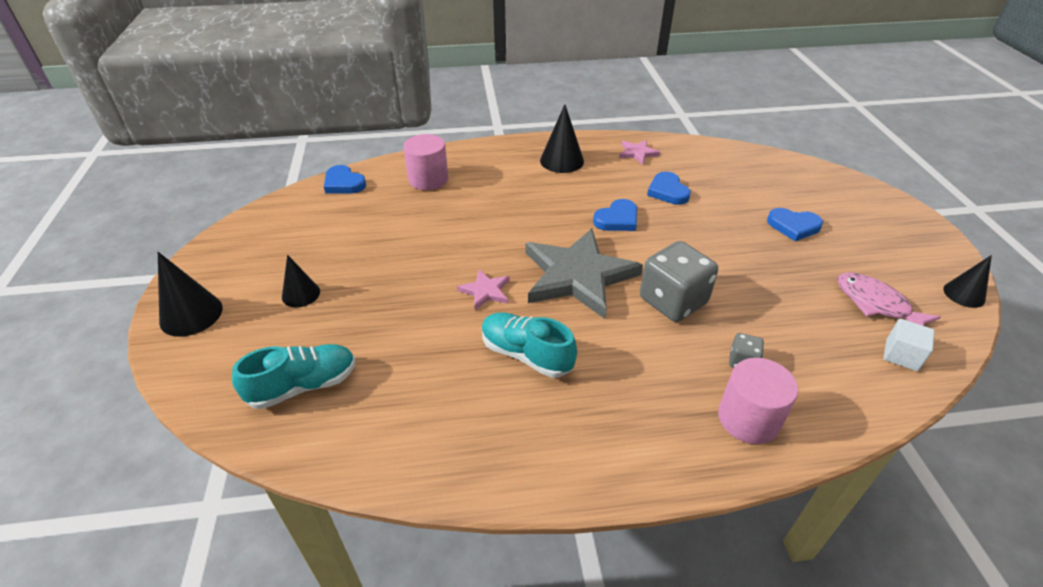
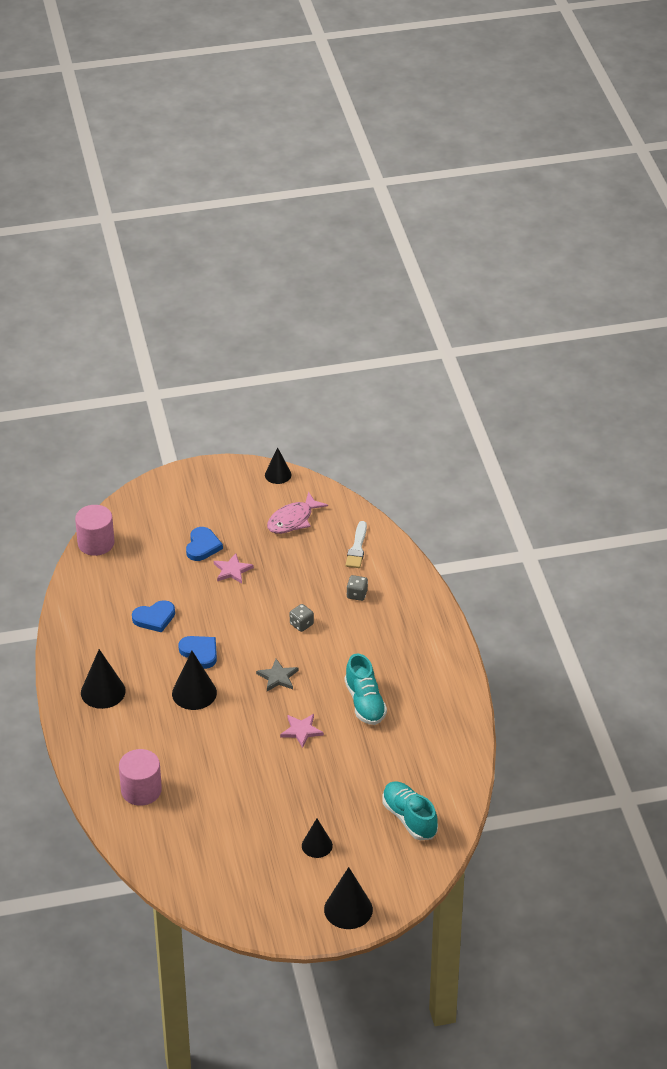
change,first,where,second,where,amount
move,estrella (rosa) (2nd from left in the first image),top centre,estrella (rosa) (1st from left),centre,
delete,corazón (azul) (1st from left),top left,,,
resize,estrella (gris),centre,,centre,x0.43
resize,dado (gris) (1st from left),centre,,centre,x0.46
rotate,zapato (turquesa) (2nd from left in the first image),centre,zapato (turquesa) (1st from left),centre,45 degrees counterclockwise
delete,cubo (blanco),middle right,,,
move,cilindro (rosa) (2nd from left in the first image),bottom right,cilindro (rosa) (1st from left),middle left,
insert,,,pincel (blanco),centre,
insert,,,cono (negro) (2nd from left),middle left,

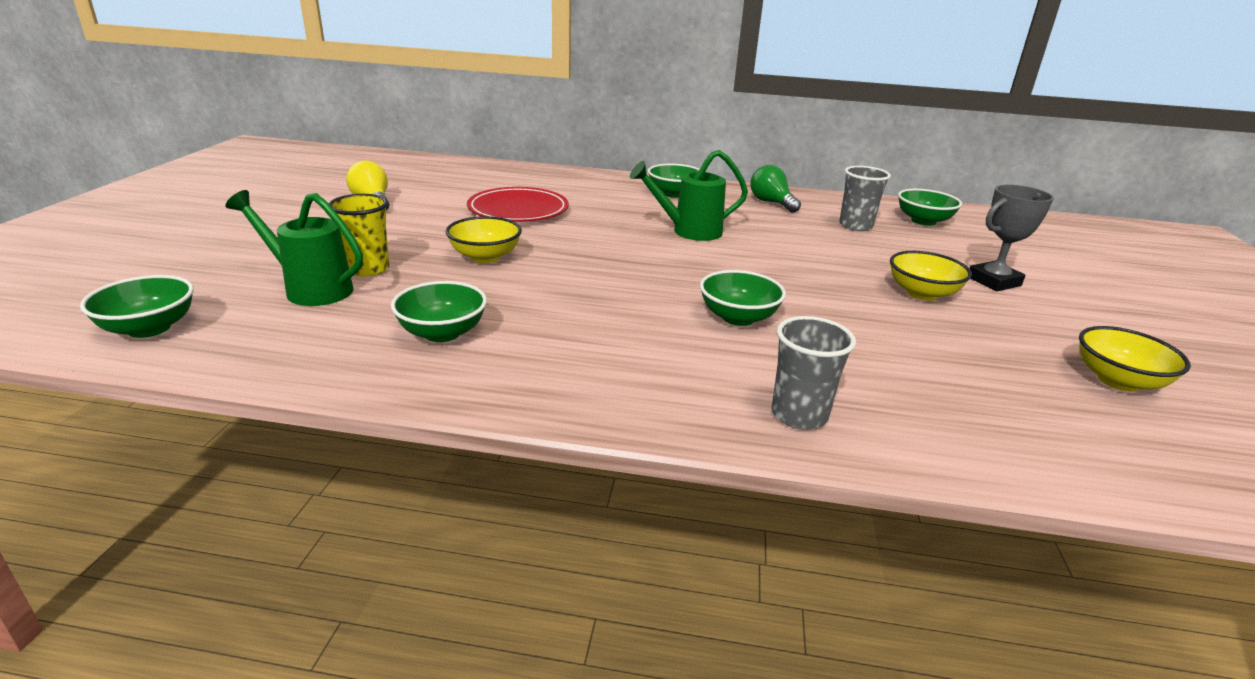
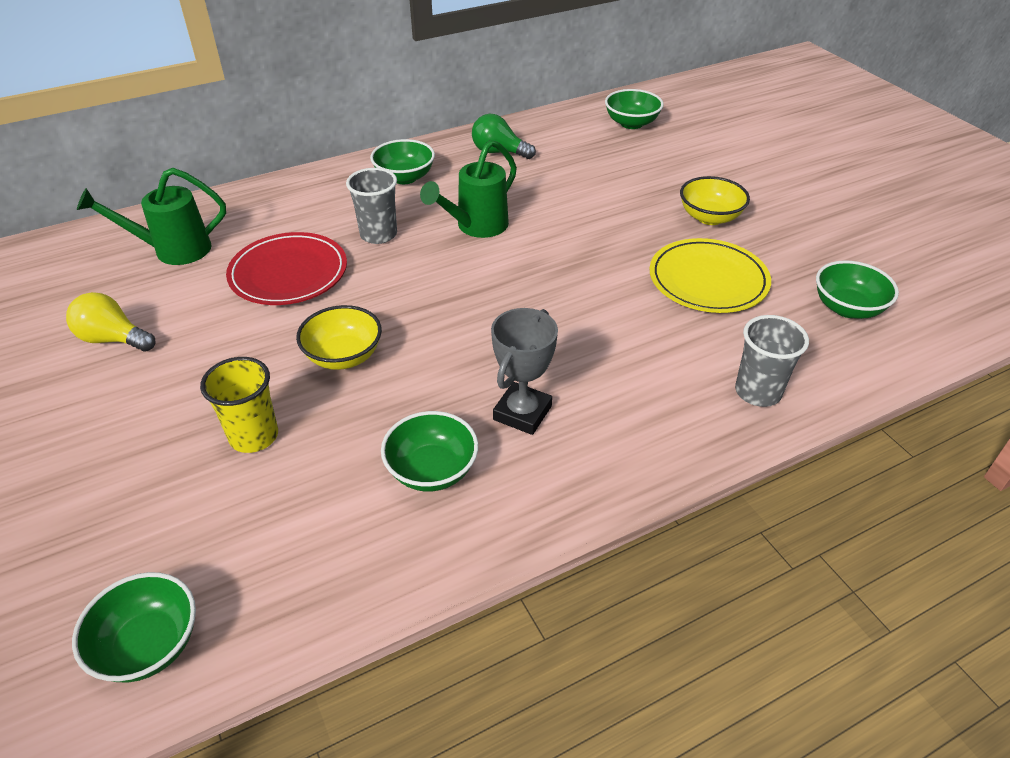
change,first,where,second,where,amount
move,vaso (gris) (2nd from left in the first image),top right,vaso (gris) (1st from left),top centre,
move,trofeo (gris),middle right,,centre,
move,regadera (verde) (1st from left),middle left,,top left,
move,cuenco (verde) (4th from left in the first image),centre,cuenco (verde) (5th from left),middle right,
delete,cuenco (amarillo) (3rd from left),middle right,,,
insert,,,plato (amarillo),middle right,

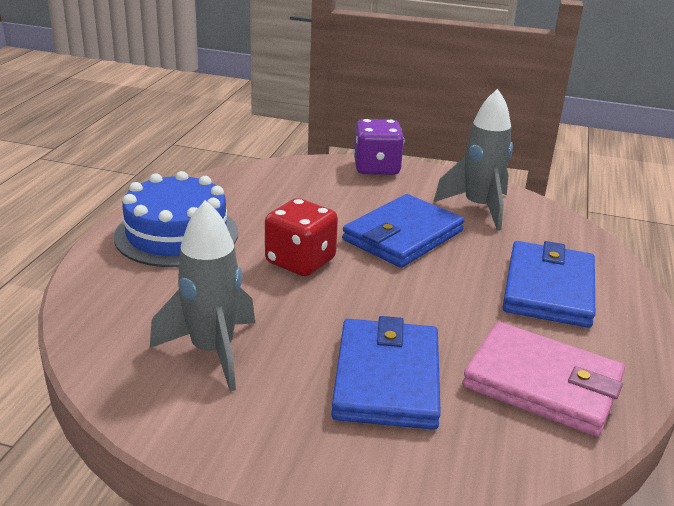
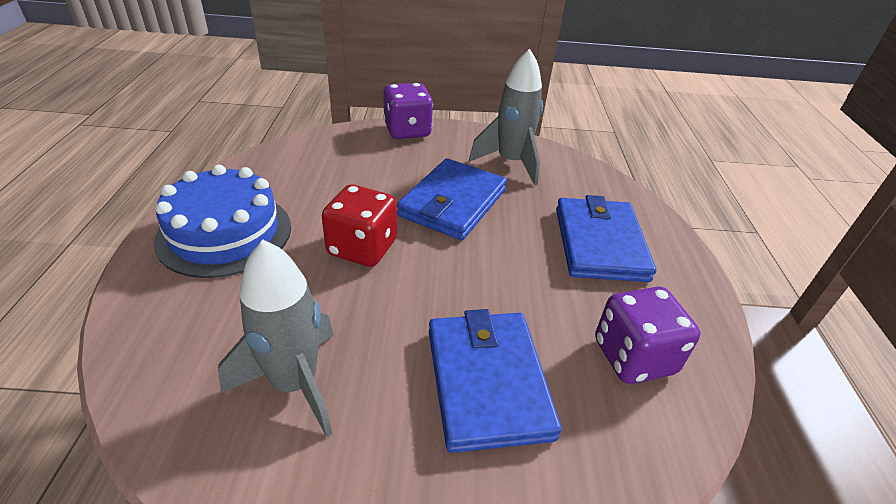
change,first,where,second,where,amount
replace,cartera (rosa),bottom right,dado (morado) (2nd from left),middle right,

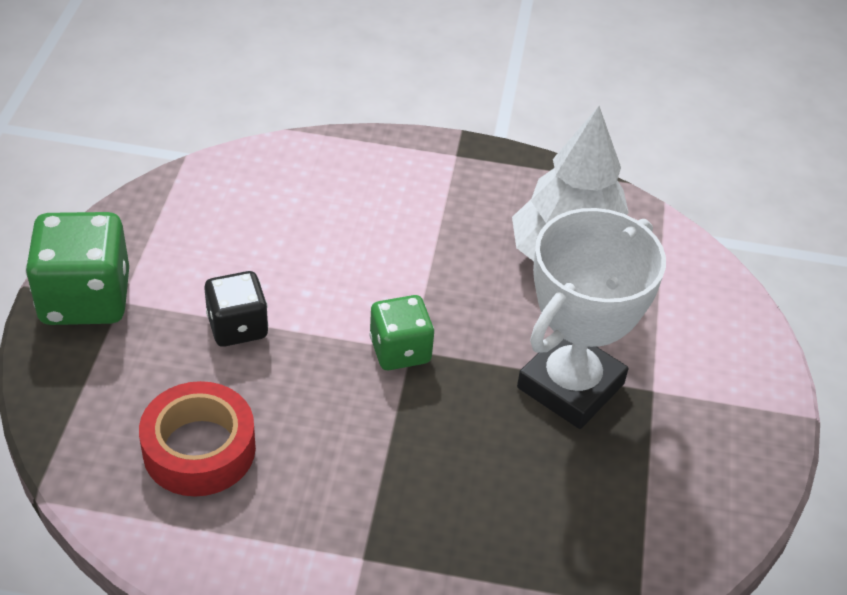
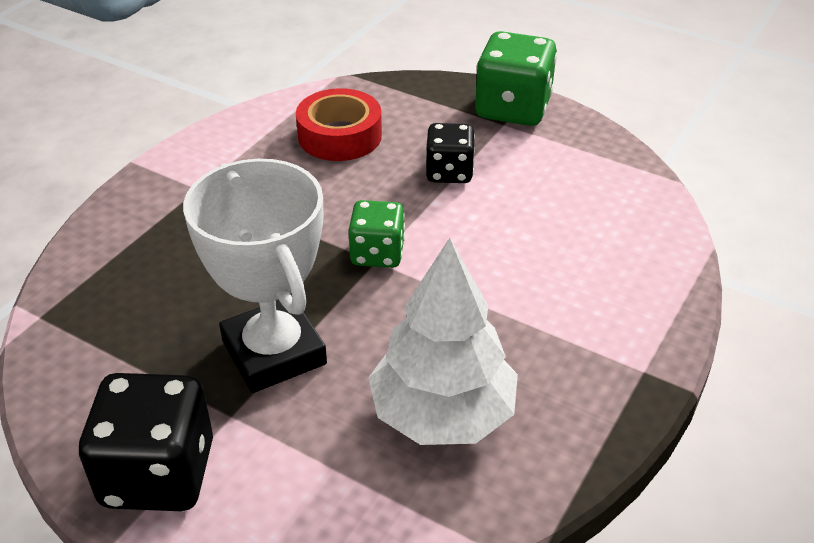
change,first,where,second,where,amount
insert,,,dado (negro) (1st from left),bottom left,

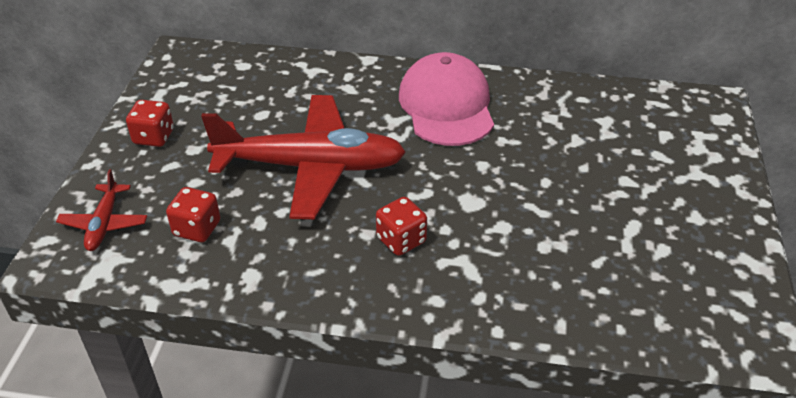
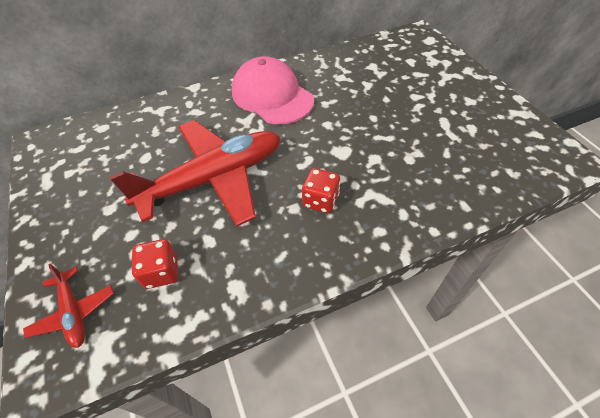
change,first,where,second,where,amount
delete,dado (rojo) (1st from left),top left,,,

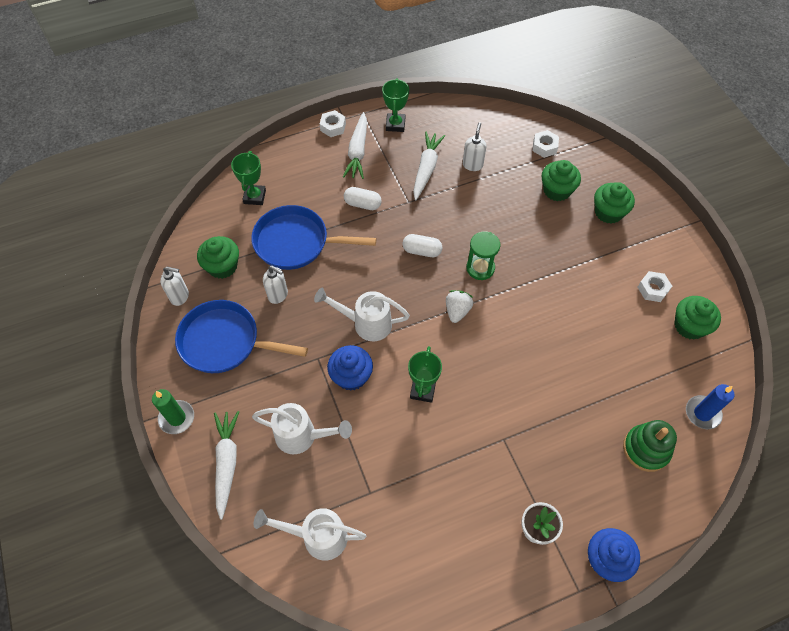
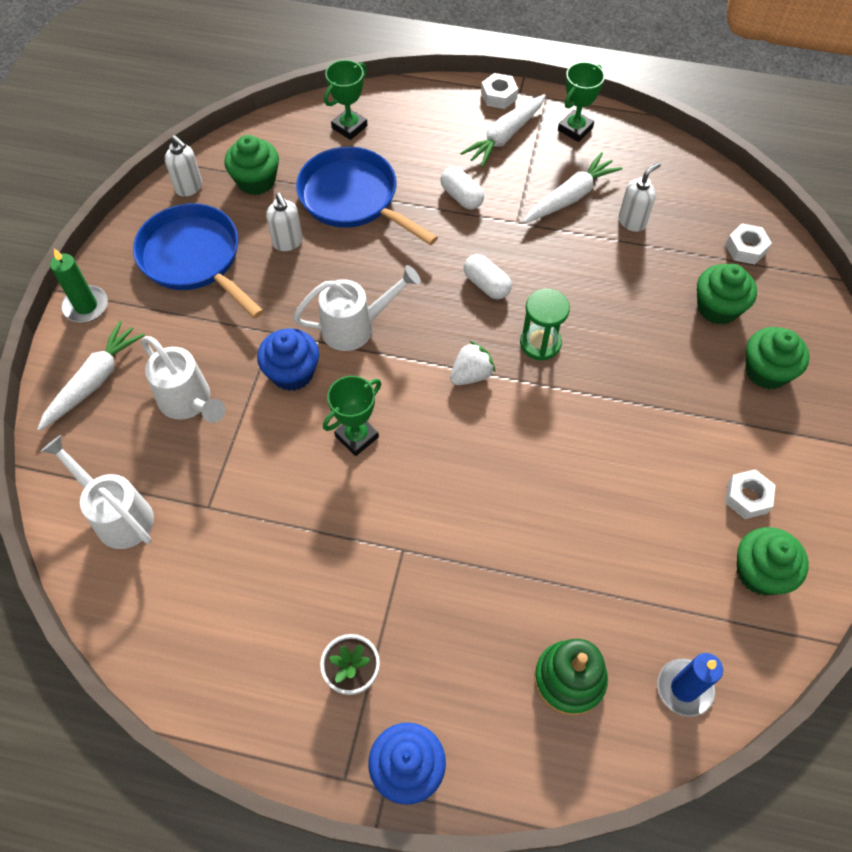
change,first,where,second,where,amount
rotate,regadera (blanco) (3rd from left),centre,,centre,120 degrees clockwise

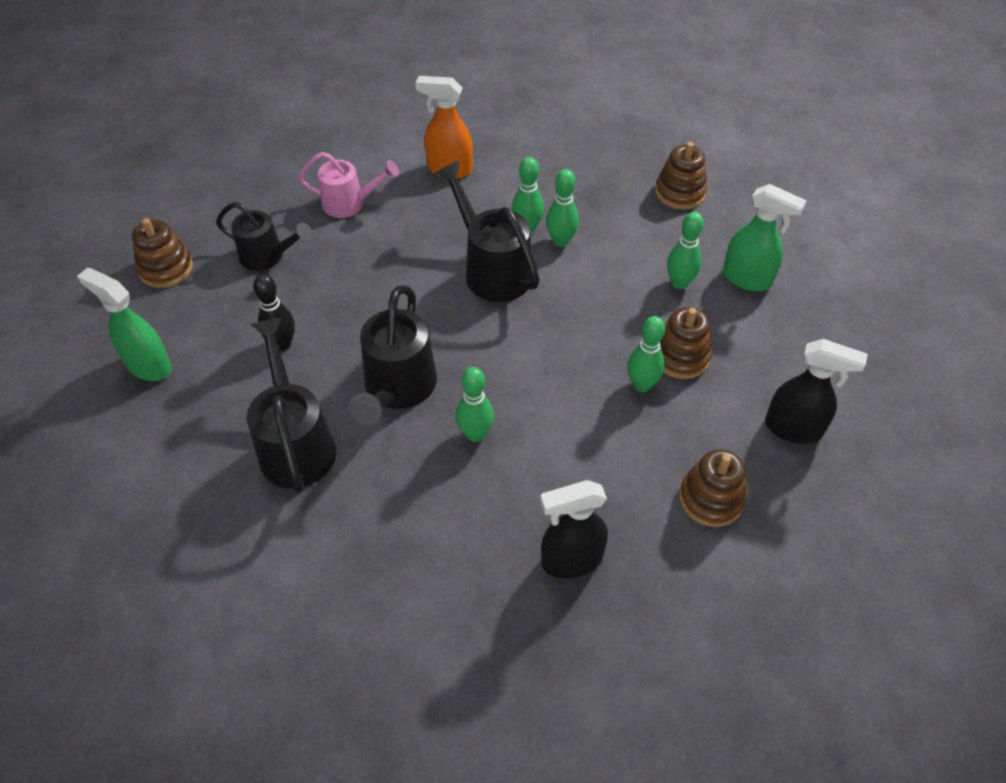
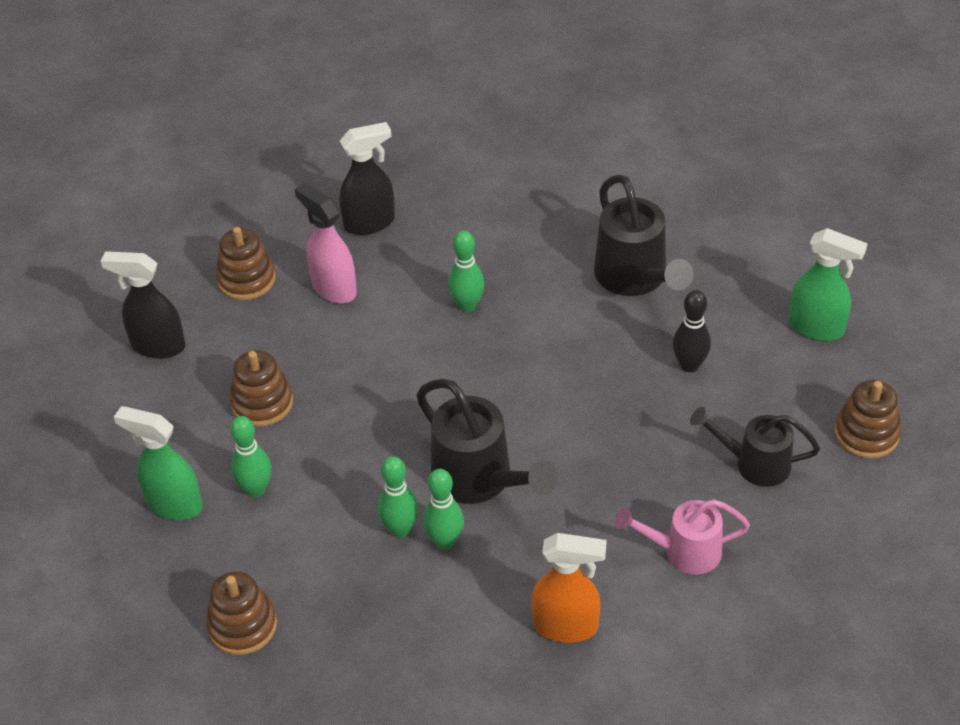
change,first,where,second,where,amount
delete,regadera (negro) (3rd from left),centre,,,
delete,bolo (verde) (4th from left),centre,,,
insert,,,pulverizador (rosa),centre,

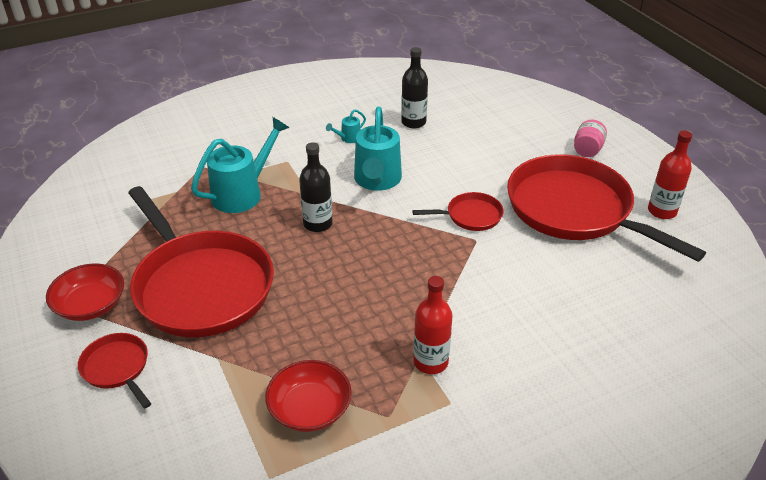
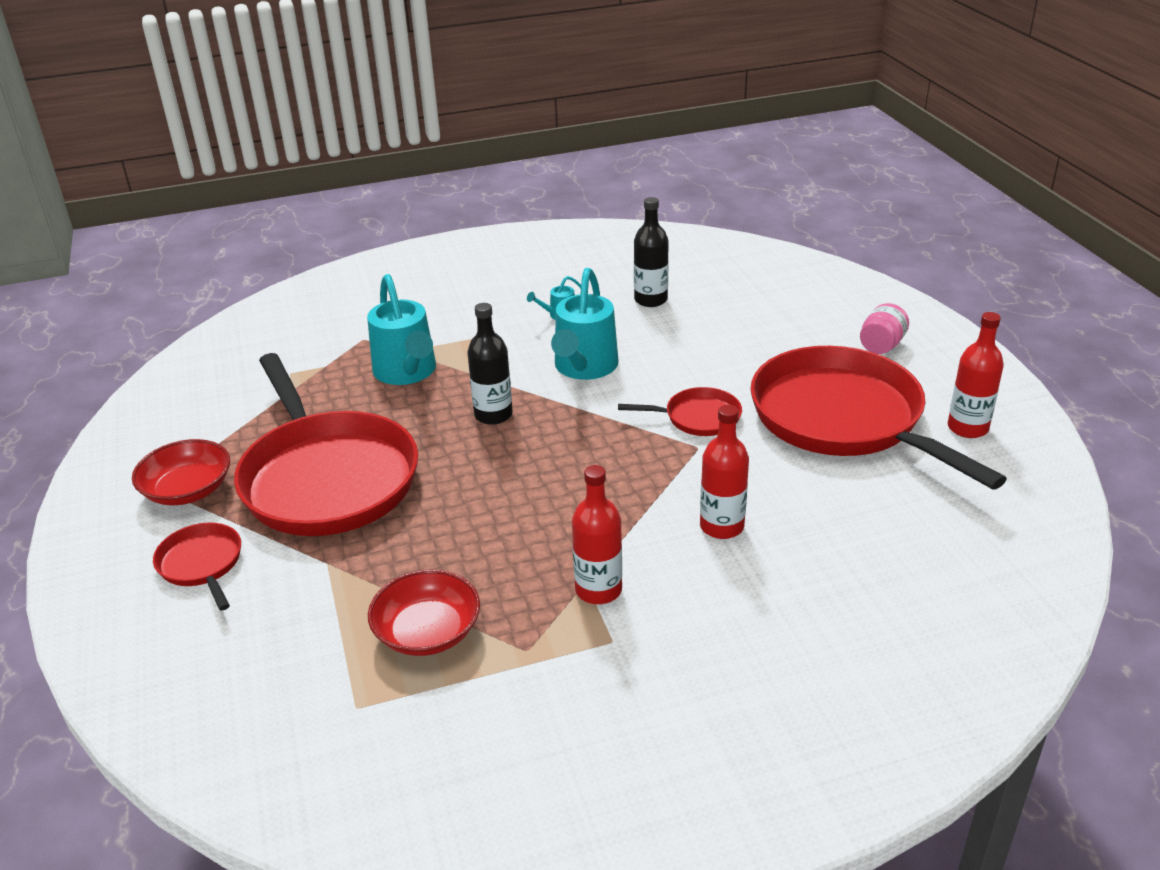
change,first,where,second,where,amount
rotate,regadera (turquesa) (1st from left),middle left,,centre,105 degrees clockwise
insert,,,botella (rojo) (2nd from left),centre,

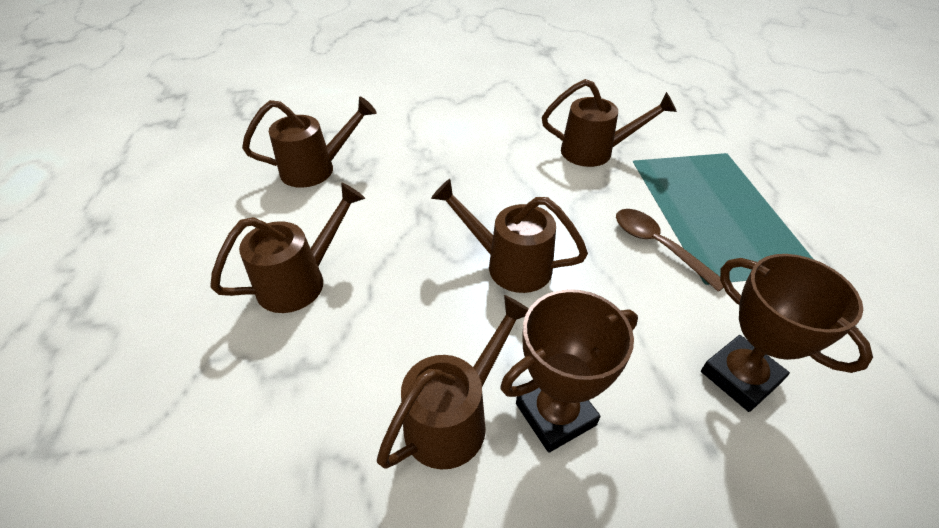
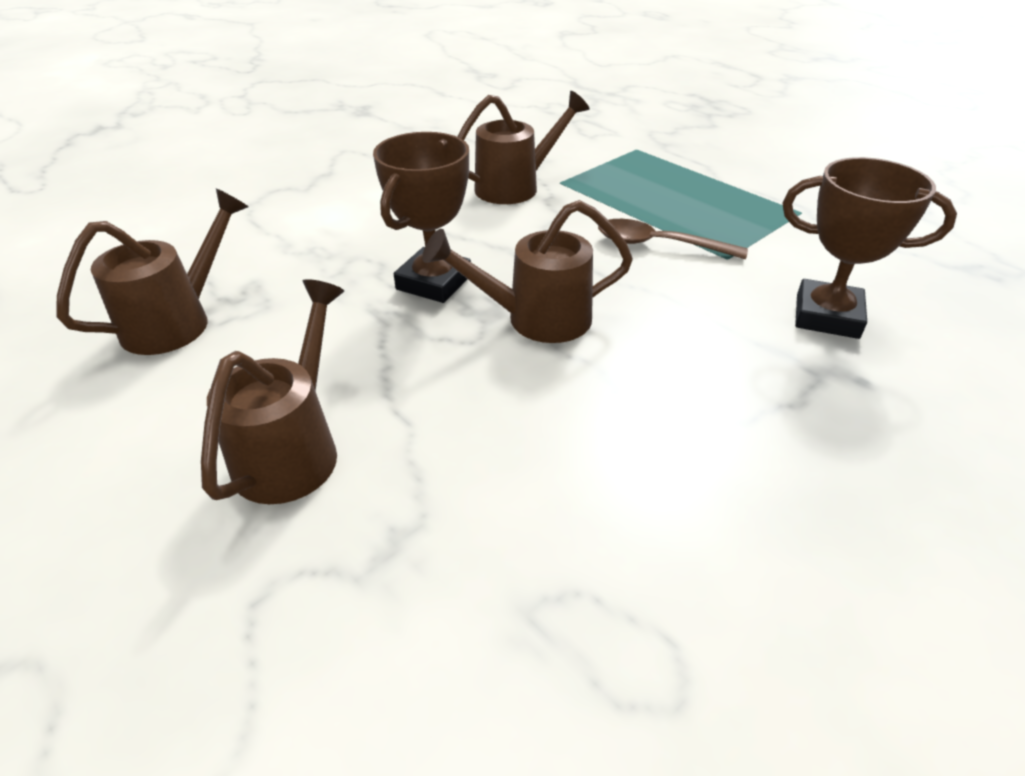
change,first,where,second,where,amount
move,trofeo (marrón) (1st from left),bottom centre,,top centre,
delete,regadera (marrón) (3rd from left),bottom centre,,,

